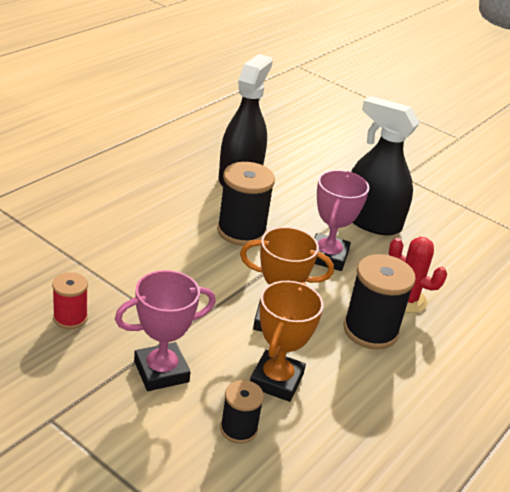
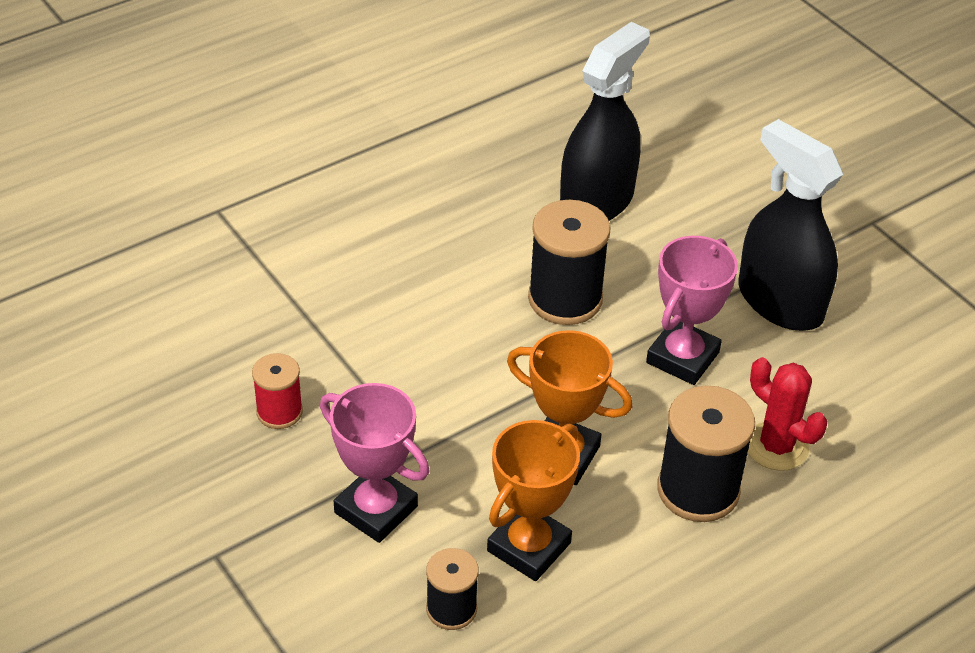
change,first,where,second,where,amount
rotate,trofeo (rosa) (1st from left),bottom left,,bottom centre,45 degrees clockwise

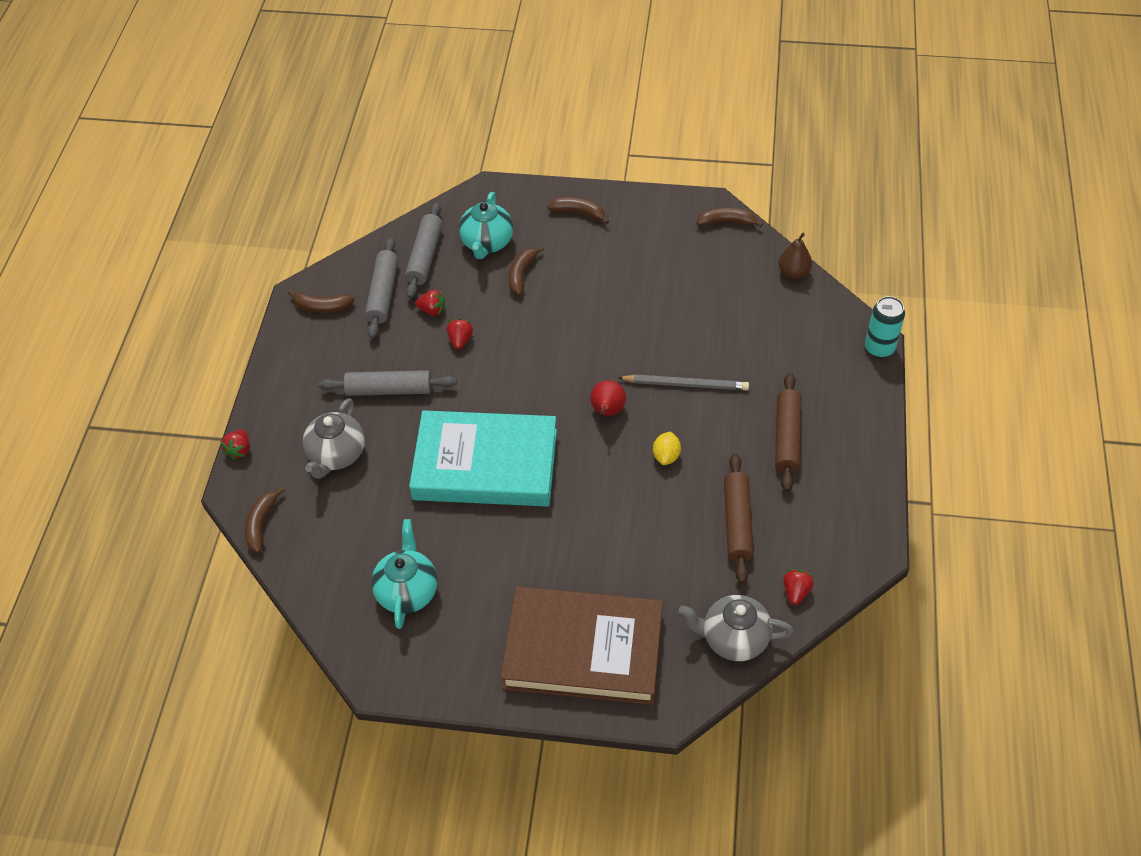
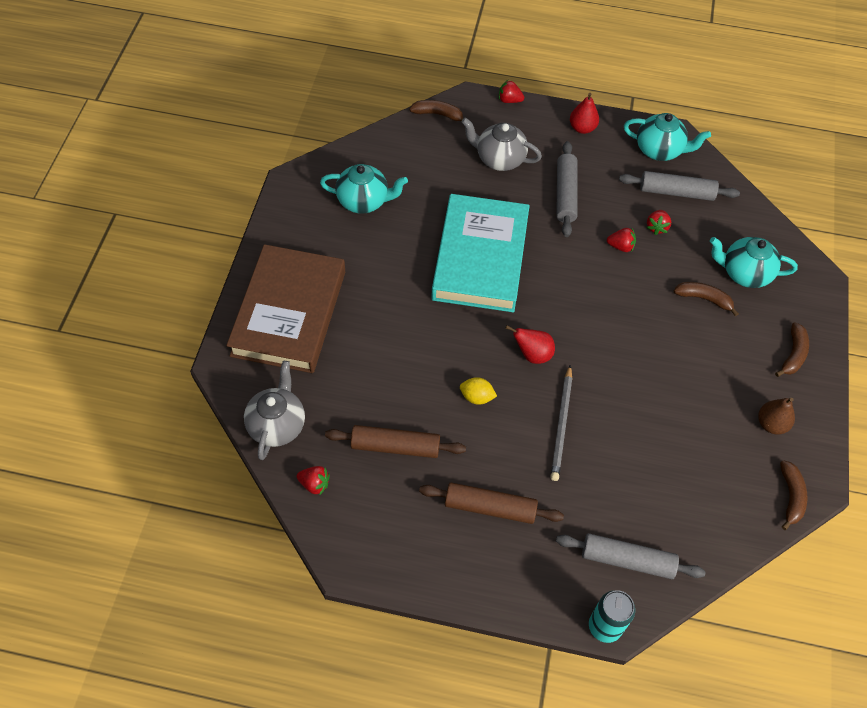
change,first,where,second,where,amount
move,rodillo (gris) (3rd from left in the first image),top centre,rodillo (gris) (2nd from left),bottom right,
move,pera (marrón),top right,,middle right,
replace,plátano (marrón) (2nd from left),middle left,tetera (turquesa) (2nd from left),top right,
insert,,,pera (rojo) (2nd from left),top right,

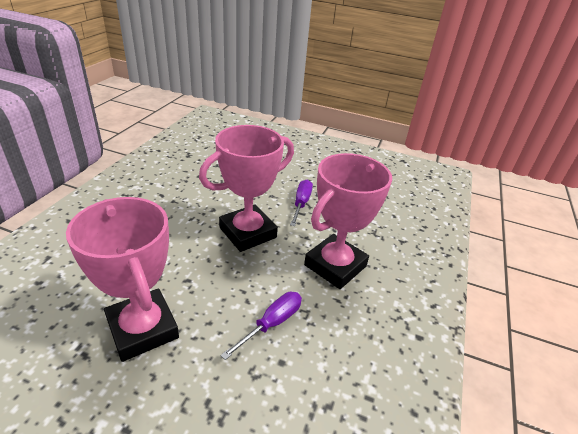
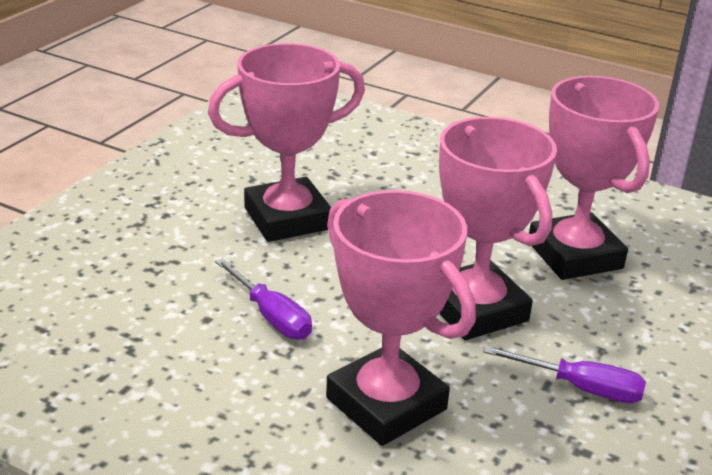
change,first,where,second,where,amount
insert,,,trofeo (rosa) (4th from left),middle right,

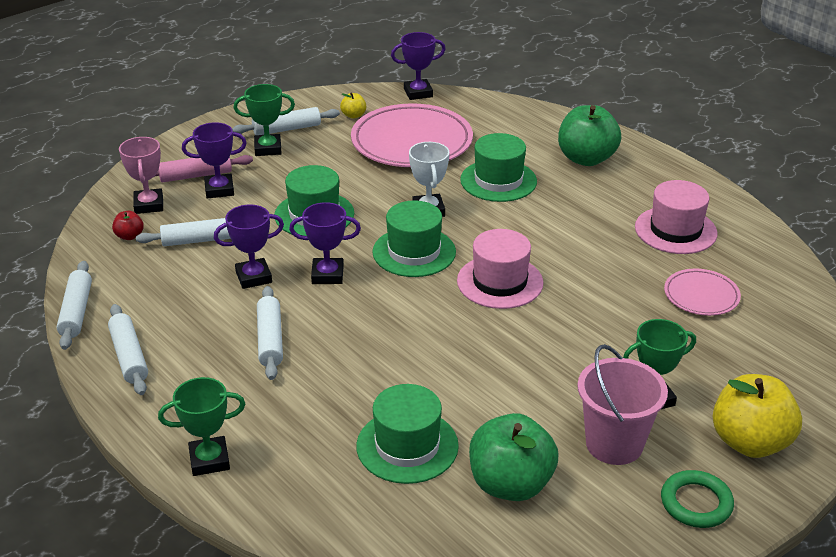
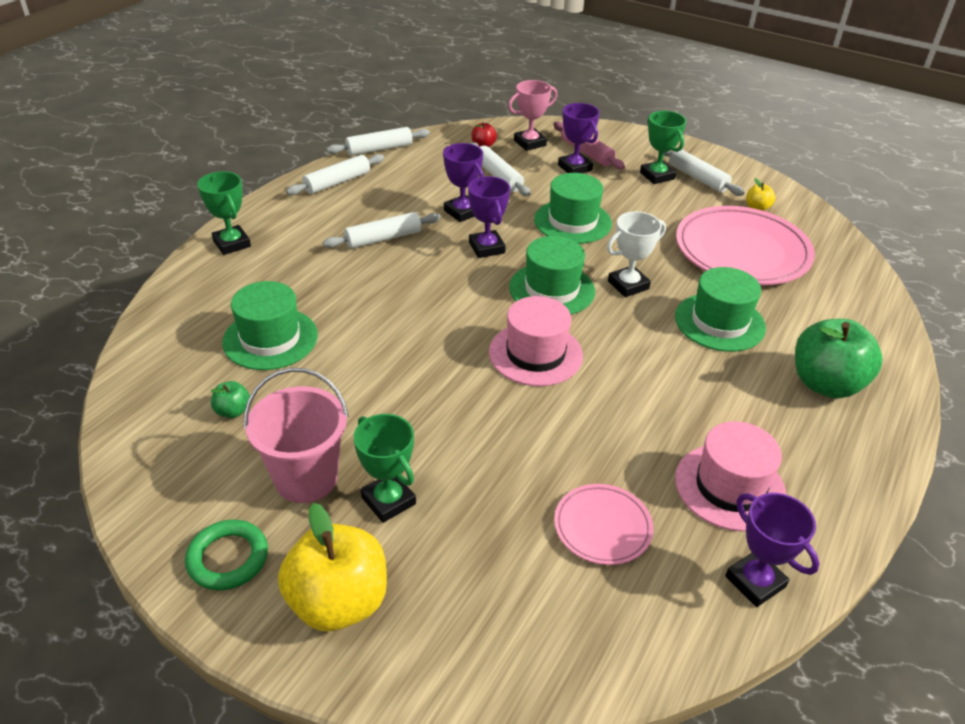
change,first,where,second,where,amount
move,trofeo (morado) (4th from left),top centre,,bottom right,
resize,manzana (verde) (1st from left),bottom centre,,middle left,x0.45

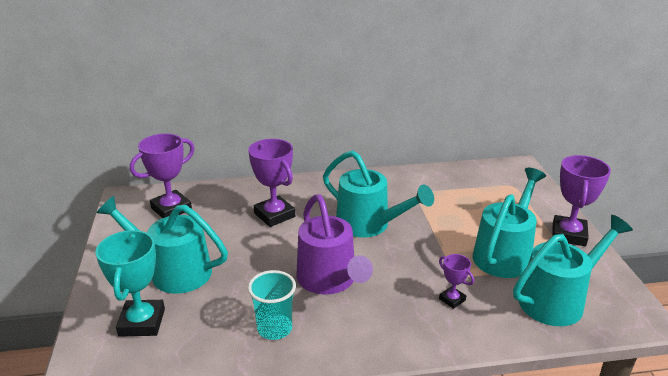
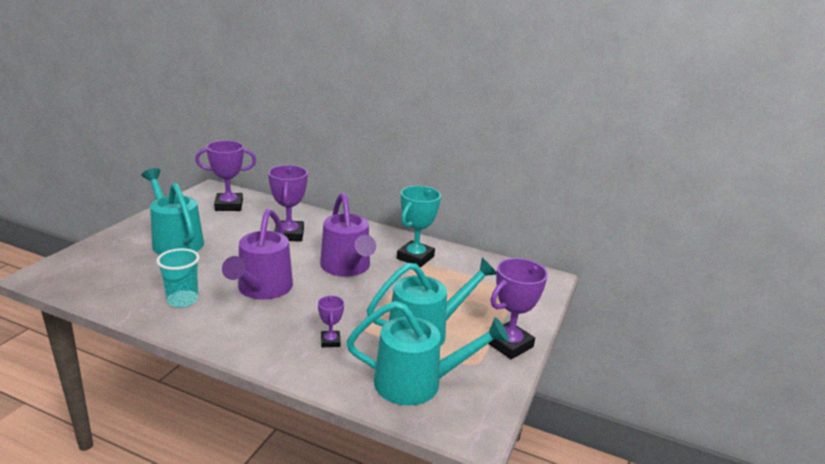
change,first,where,second,where,amount
recolor,regadera (turquesa) (2nd from left),centre,regadera (morado) (2nd from left),centre,
move,trofeo (turquesa),bottom left,,centre,

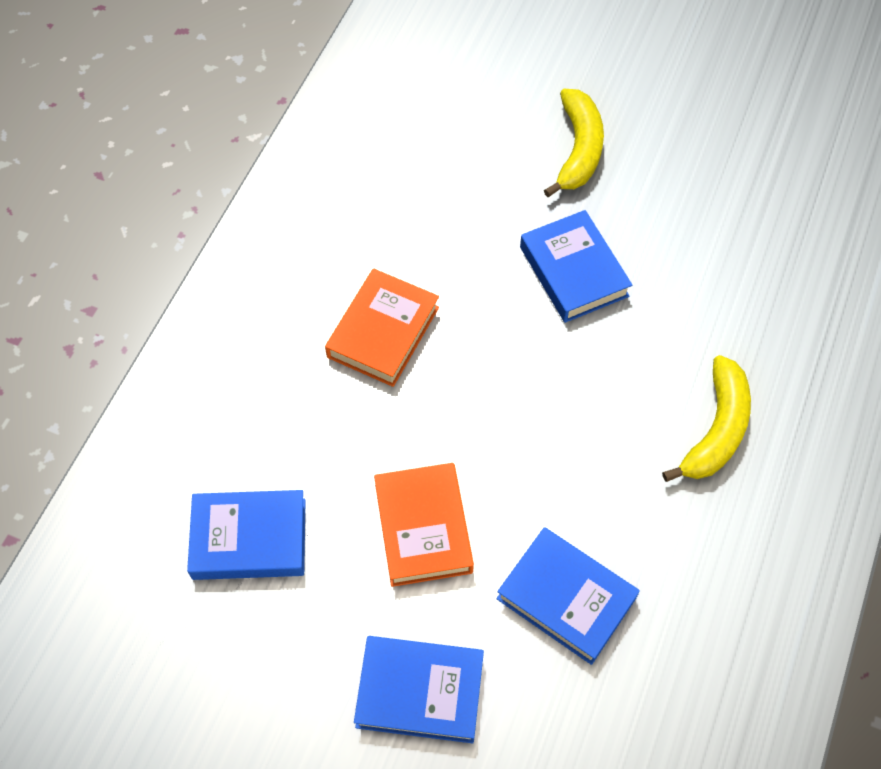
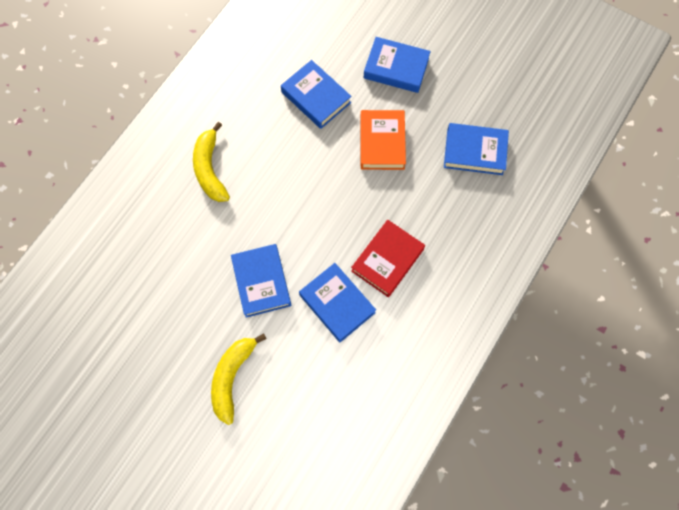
change,first,where,second,where,amount
recolor,libro (naranja) (1st from left),centre,libro (rojo),centre,
rotate,plátano (amarillo) (2nd from left in the first image),middle right,plátano (amarillo) (1st from left),top left,45 degrees counterclockwise
insert,,,libro (azul) (3rd from left),centre,

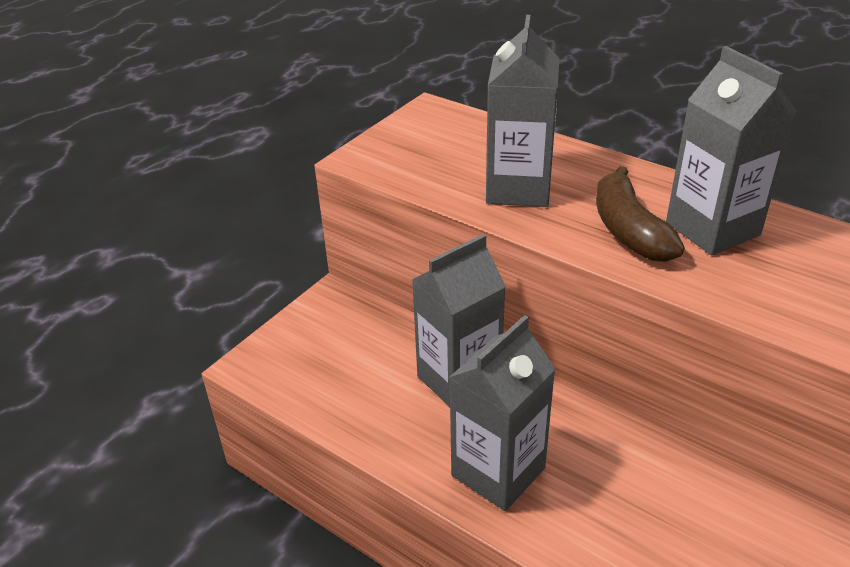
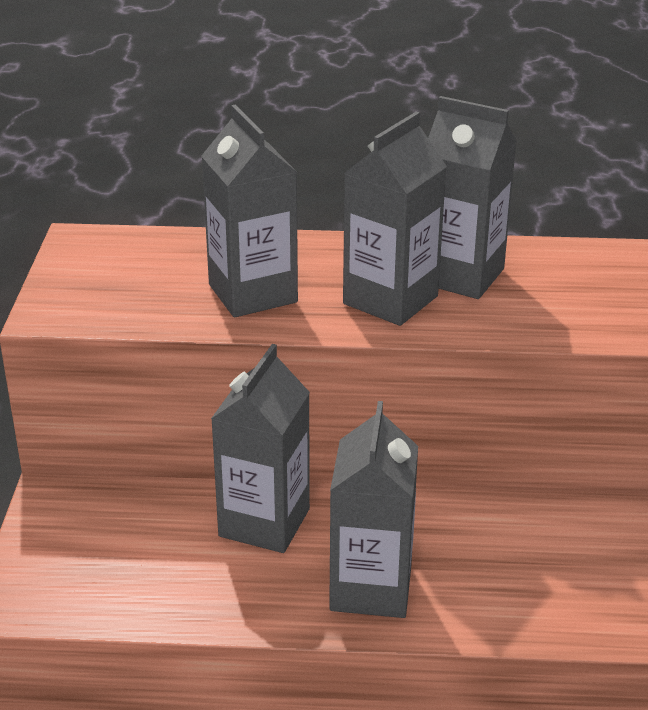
change,first,where,second,where,amount
replace,plátano (marrón),middle right,cartón de leche (gris) (4th from left),top centre,

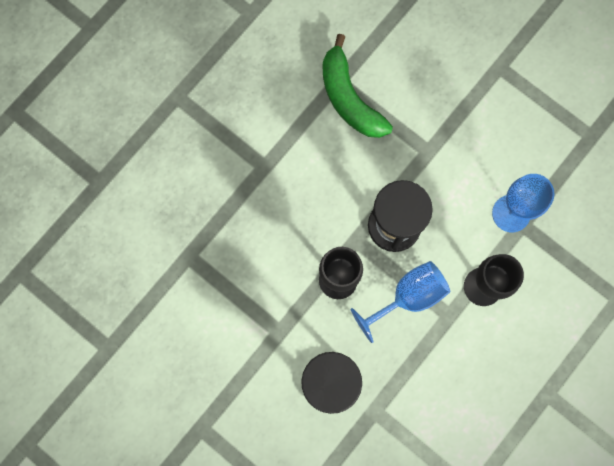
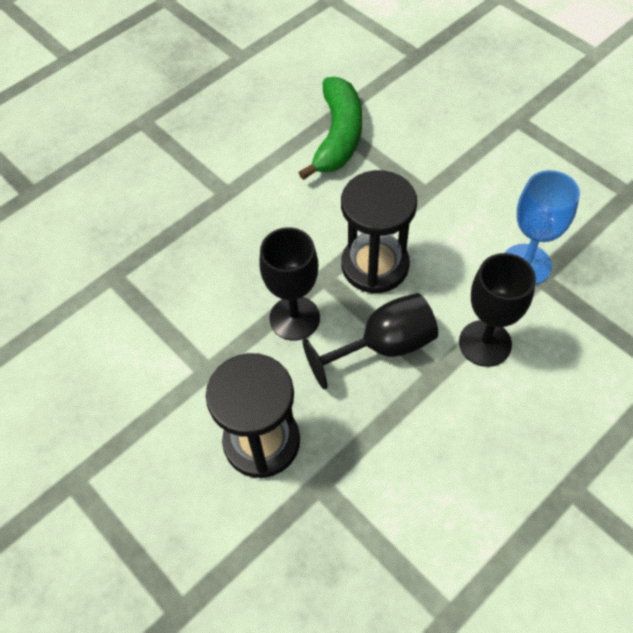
change,first,where,second,where,amount
rotate,plátano (verde),top centre,,top centre,150 degrees counterclockwise
recolor,copa (azul) (1st from left),centre,copa (negro) (2nd from left),centre,

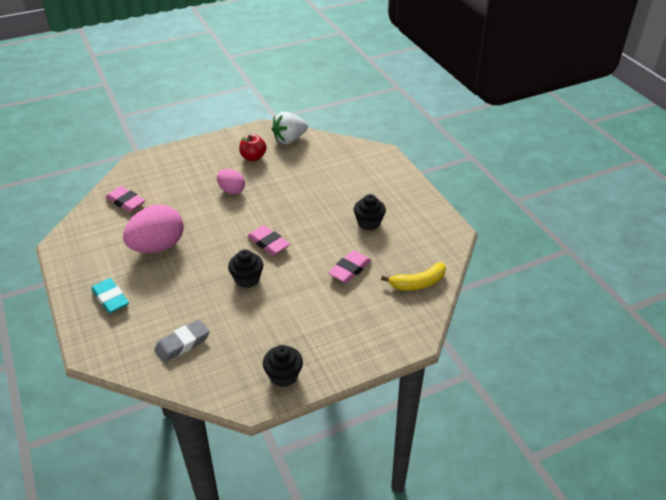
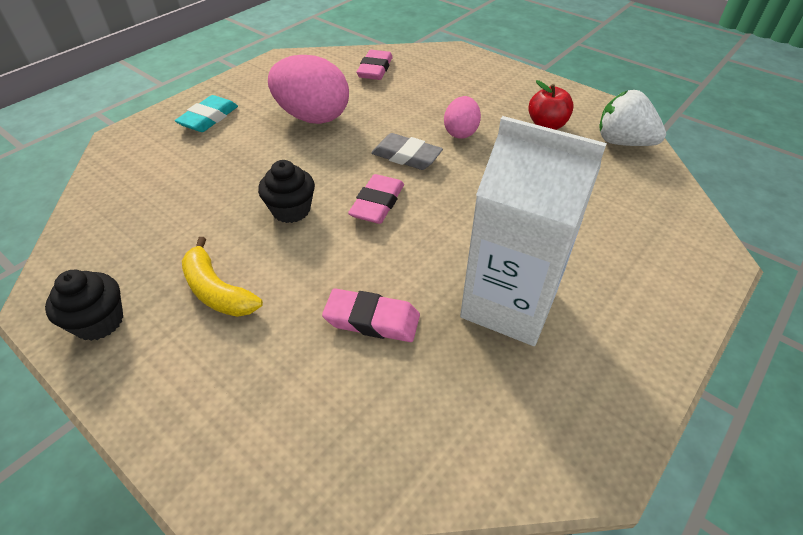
change,first,where,second,where,amount
replace,magdalena (negro) (3rd from left),centre,cartón de leche (blanco),centre,
move,plátano (amarillo),centre,,middle left,
move,goma de borrar (gris),bottom left,,top centre,

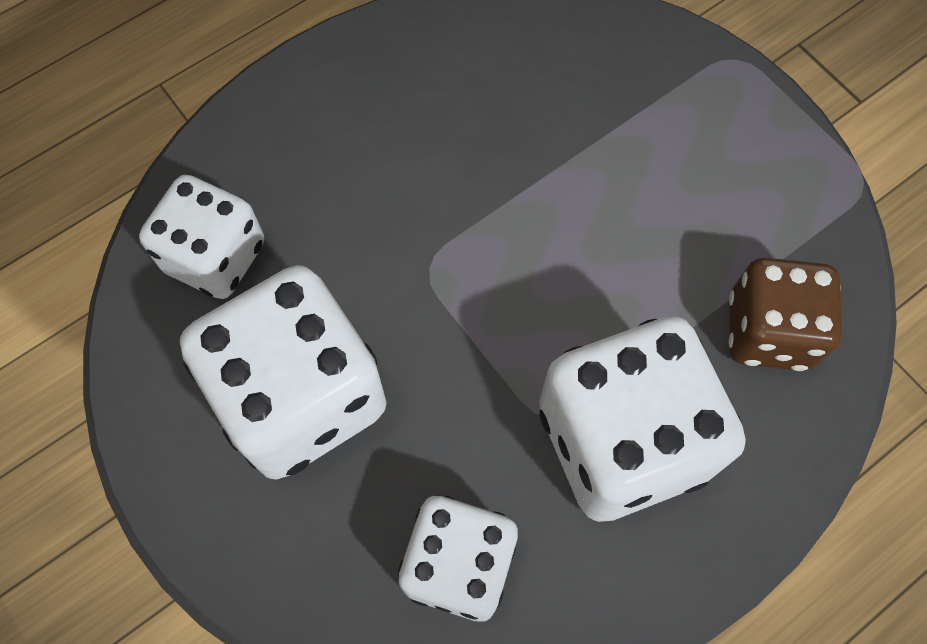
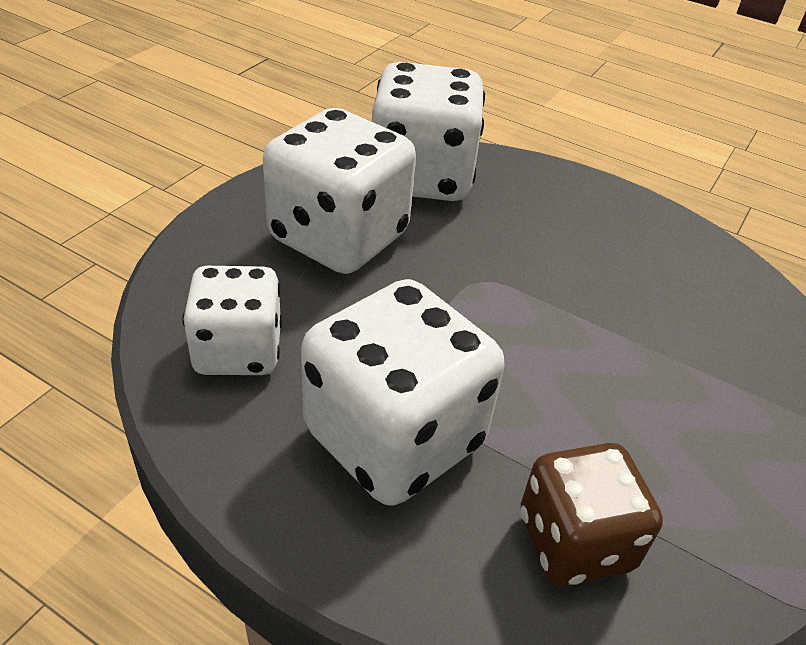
change,first,where,second,where,amount
resize,dado (blanco) (1st from left in the first image),middle left,dado (blanco) (4th from left),top centre,x1.59

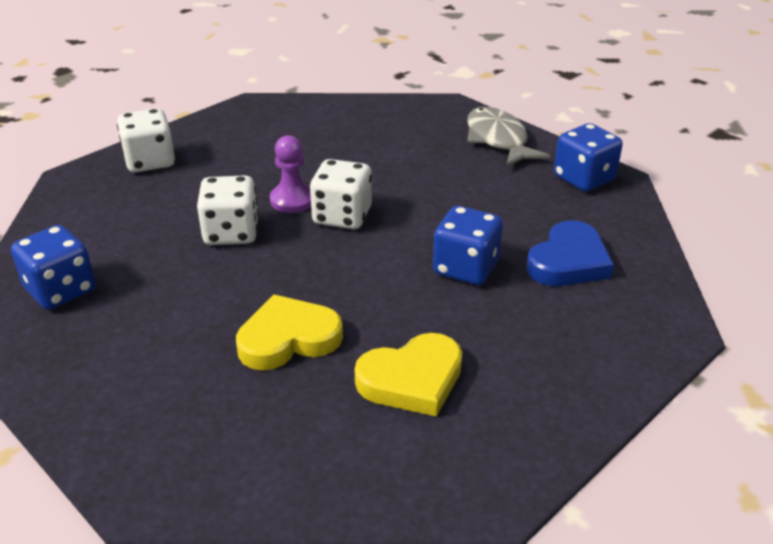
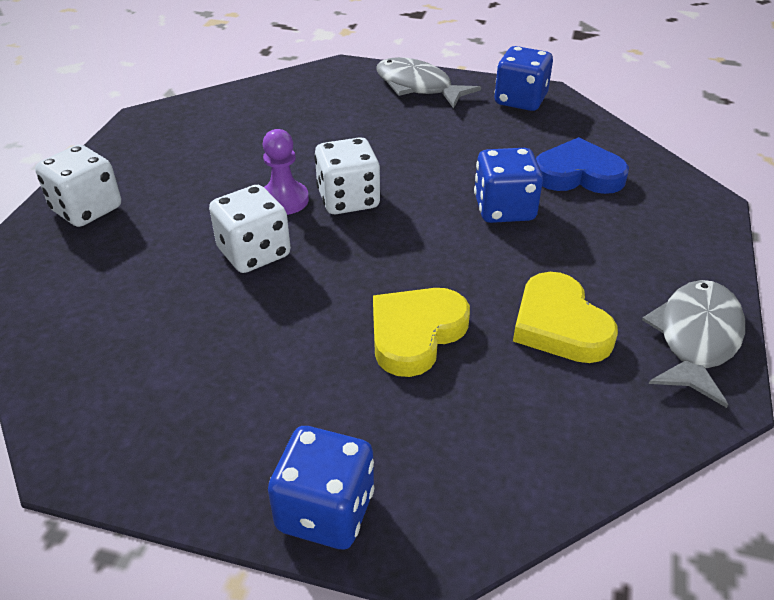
change,first,where,second,where,amount
rotate,corazón (azul),middle right,,top right,90 degrees counterclockwise
move,dado (azul) (1st from left),middle left,,bottom centre,
rotate,corazón (amarillo) (2nd from left),bottom centre,,middle right,120 degrees clockwise
insert,,,pez (gris) (2nd from left),middle right,

